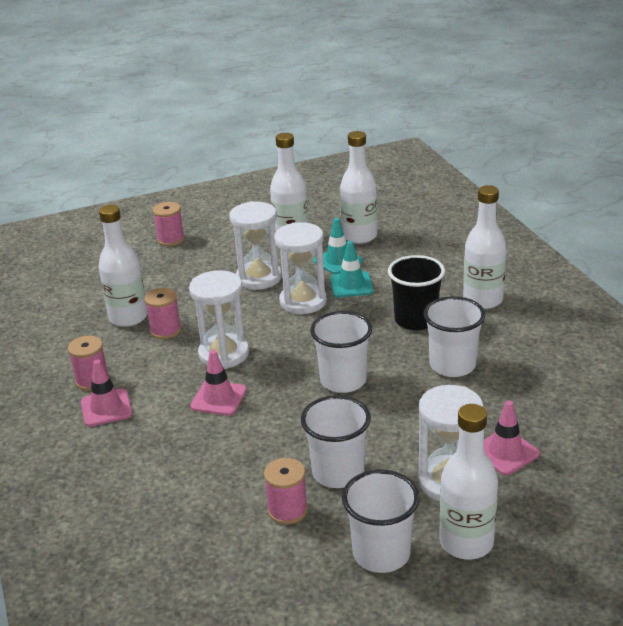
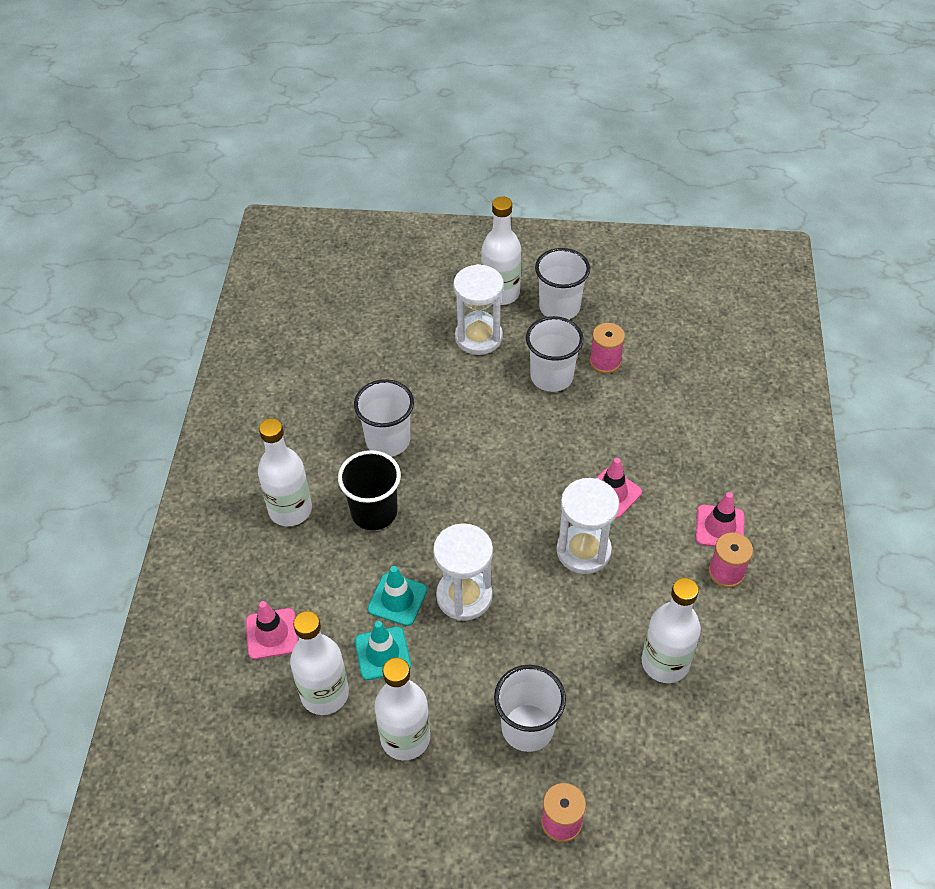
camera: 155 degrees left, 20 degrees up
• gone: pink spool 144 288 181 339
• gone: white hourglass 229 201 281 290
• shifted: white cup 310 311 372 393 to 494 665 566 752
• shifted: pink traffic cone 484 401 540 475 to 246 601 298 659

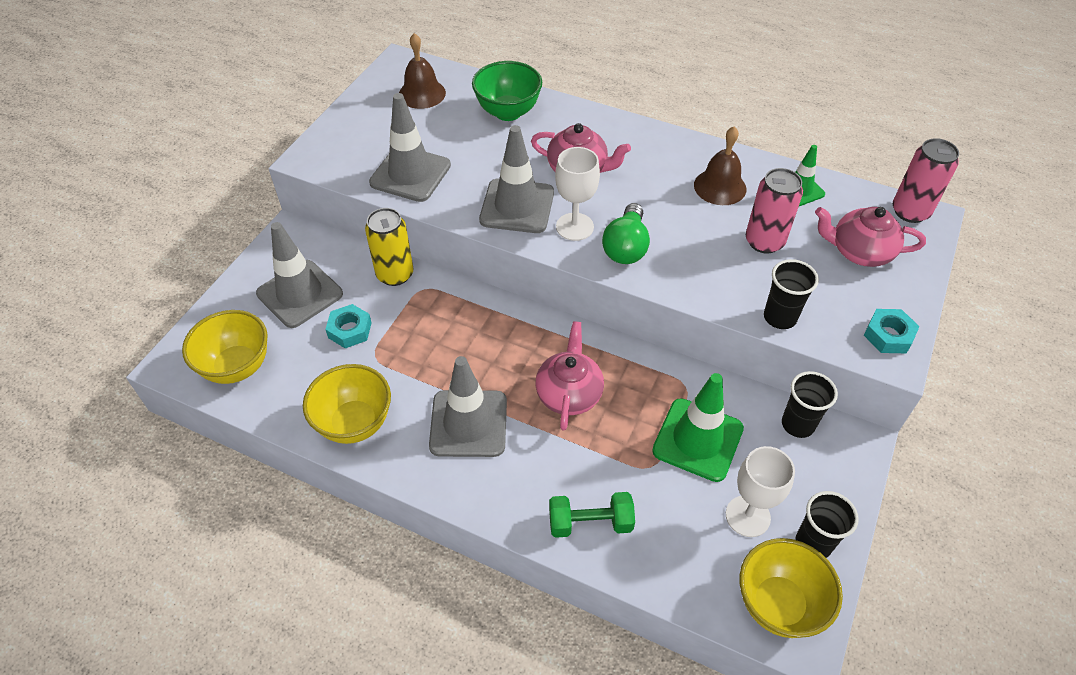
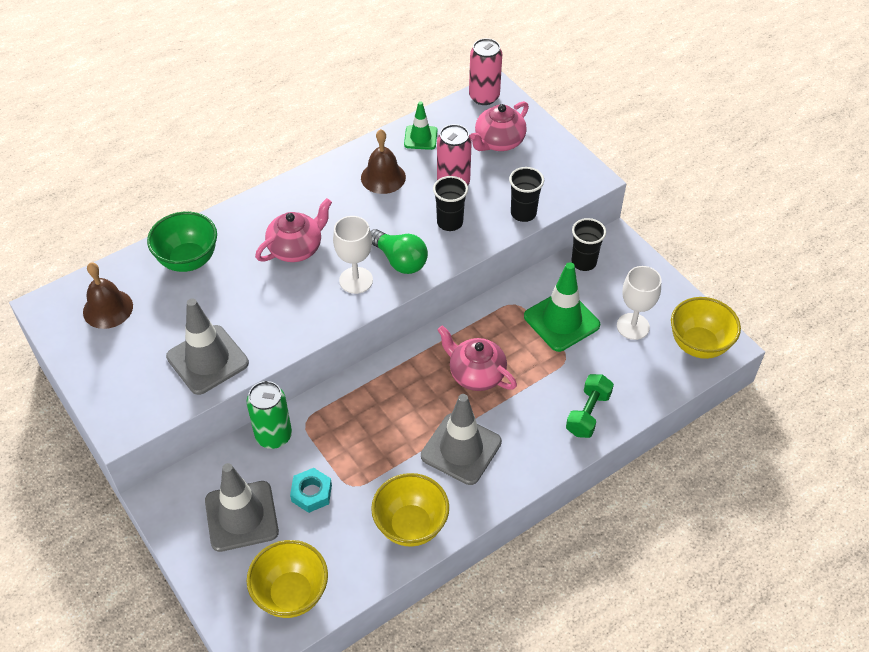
camera: 60 degrees left, 0 degrees up
• gone: grey traffic cone 479 125 554 233
• gone: turquoise nut 864 309 920 353
• shifted: black cup 795 491 859 558 to 433 176 468 231
• repainted: yellow can 365 208 413 286 to green can 247 381 292 449

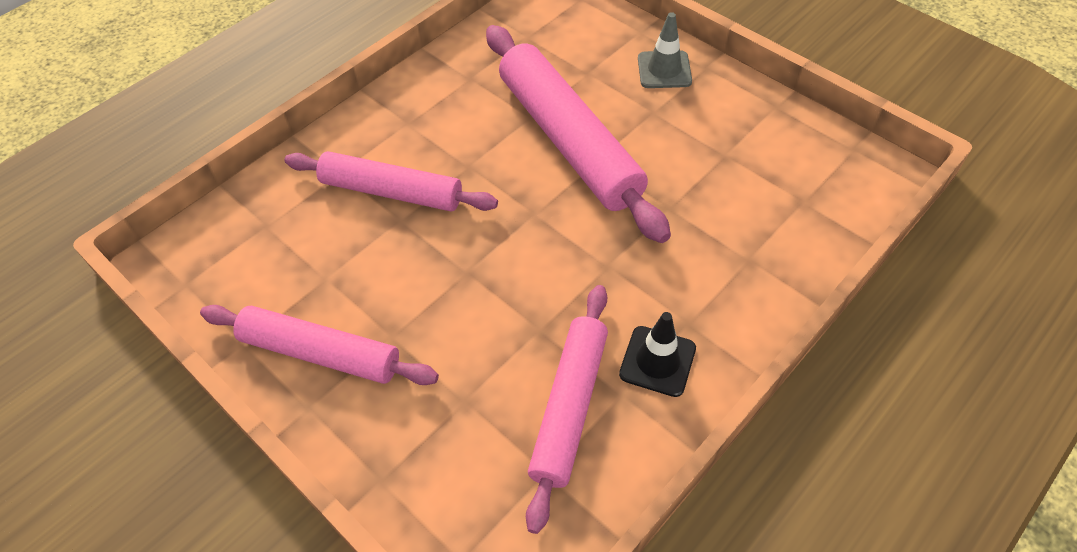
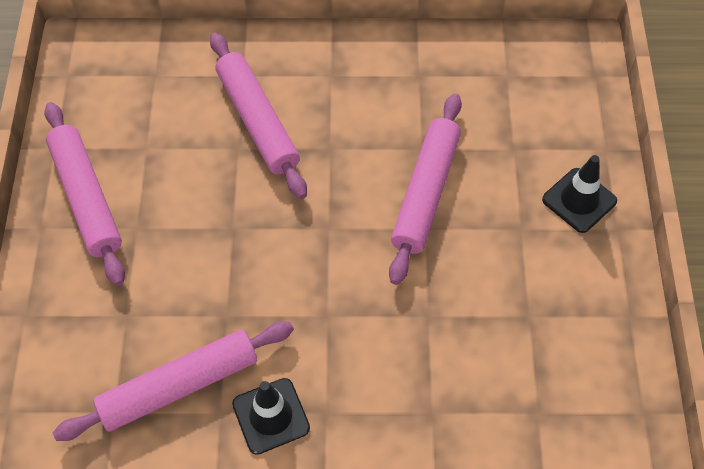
camera: 45 degrees right, 5 degrees up
• repainted: grey traffic cone 638 12 692 88 to black traffic cone 542 155 617 233
• scaled: pink rolling pin 486 25 671 243 = 389 94 462 285 x0.66

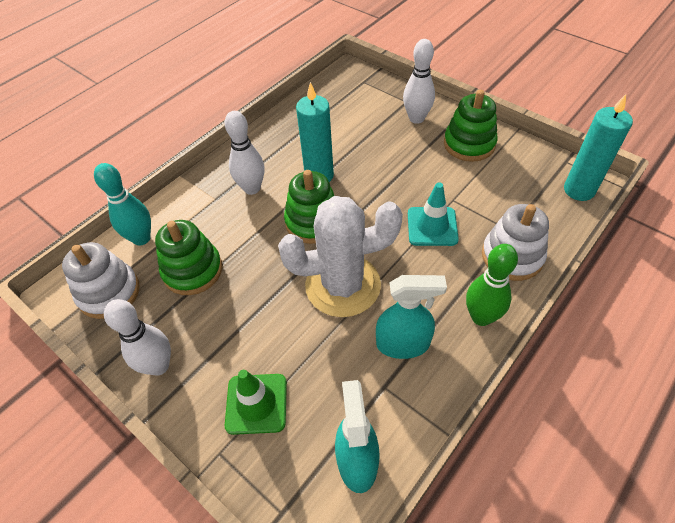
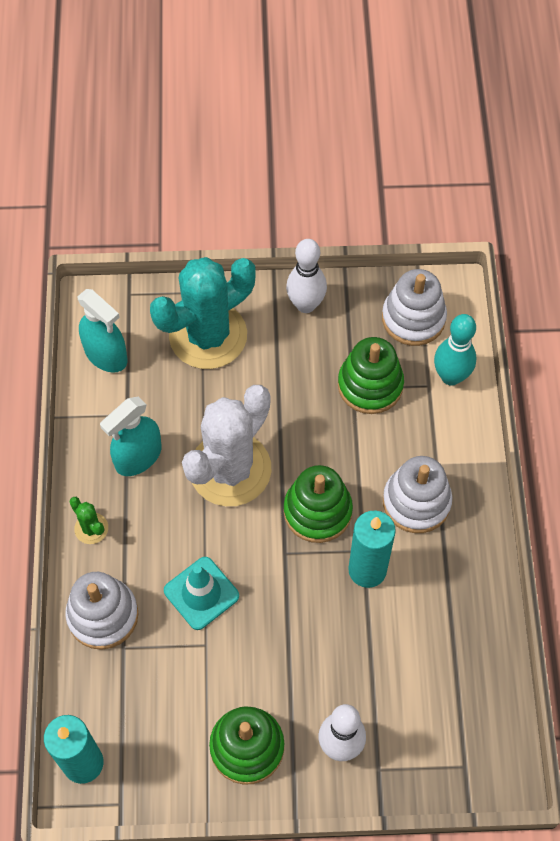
camera: 135 degrees right, 10 degrees up
• swapped: white bowling pin 225 111 264 195 to white stacking toy 383 456 452 533
• swapped: green traffic cone 225 370 287 435 to turquoise cactus 150 257 255 369
• swapped: green bowling pin 466 244 518 326 to green cactus 69 497 108 544

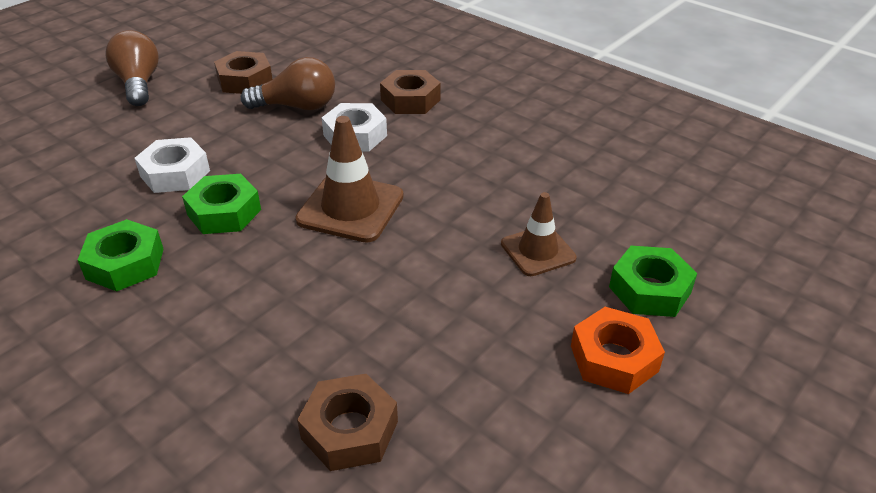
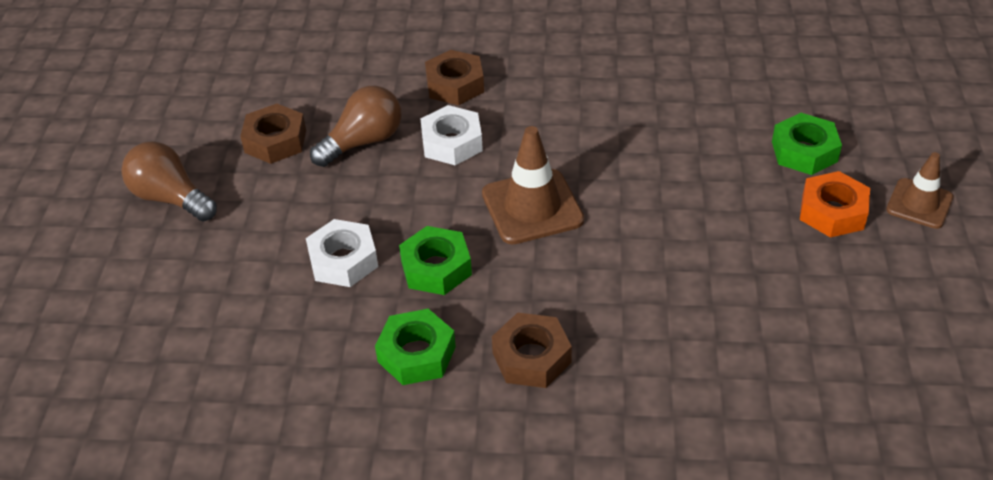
camera: 35 degrees left, 5 degrees up
• shifted: brown nut 297 374 398 471 to 492 312 572 388
• shifted: brown traffic cone 501 192 577 276 to 886 152 954 229

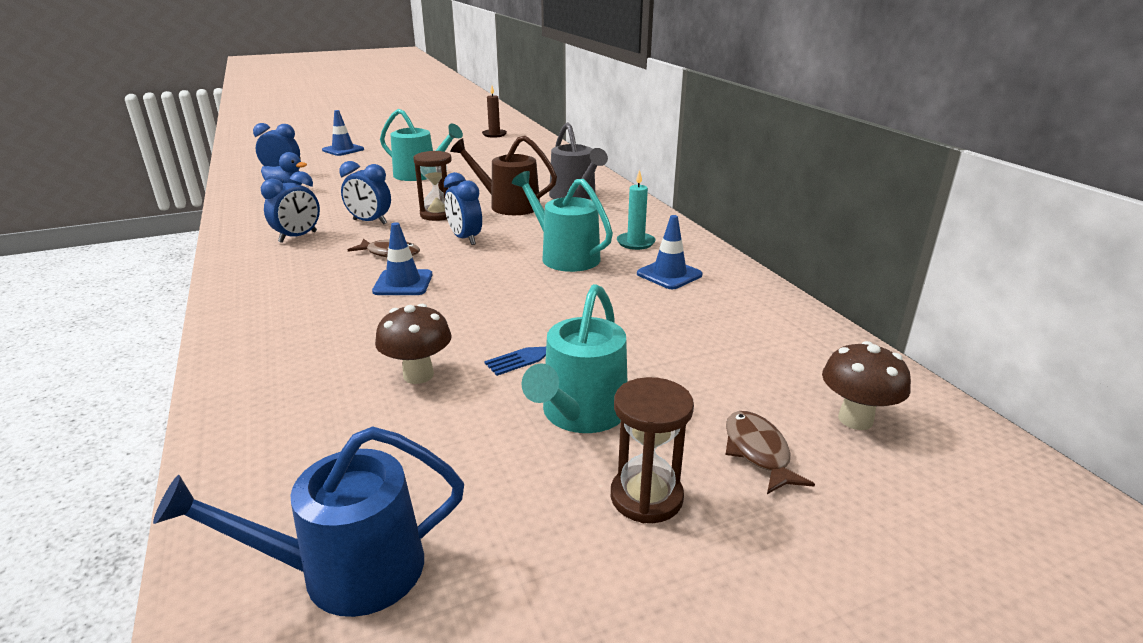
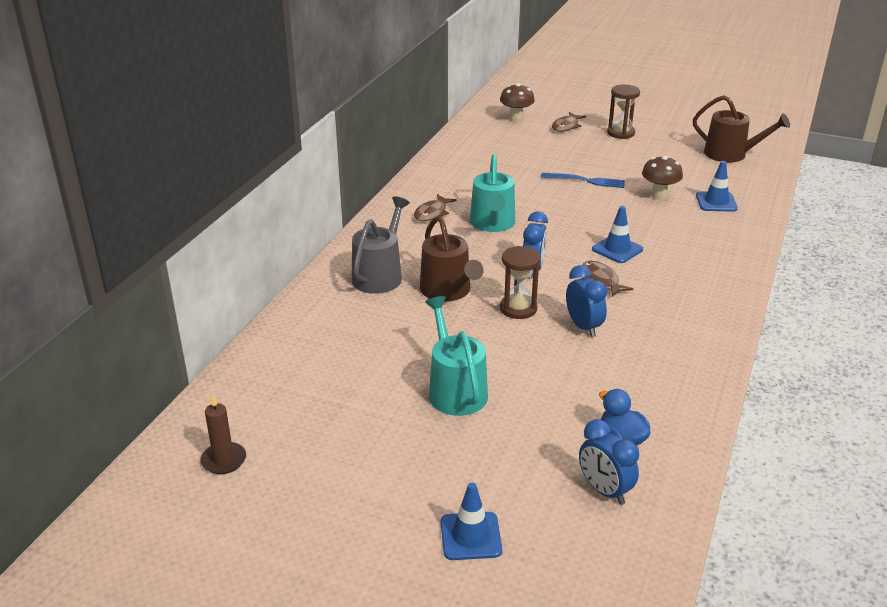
camera: 135 degrees left, 5 degrees up
• gone: blue clock 261 171 320 243
• gone: turquoise watering can 521 284 627 433
• shifted: blue traffic cone 637 215 703 289 to 696 161 738 212
• swapped: turquoise candle 617 170 656 250 to brown fish 414 194 457 221
• repainted: blue watering can 153 426 464 617 to brown watering can 693 95 790 163

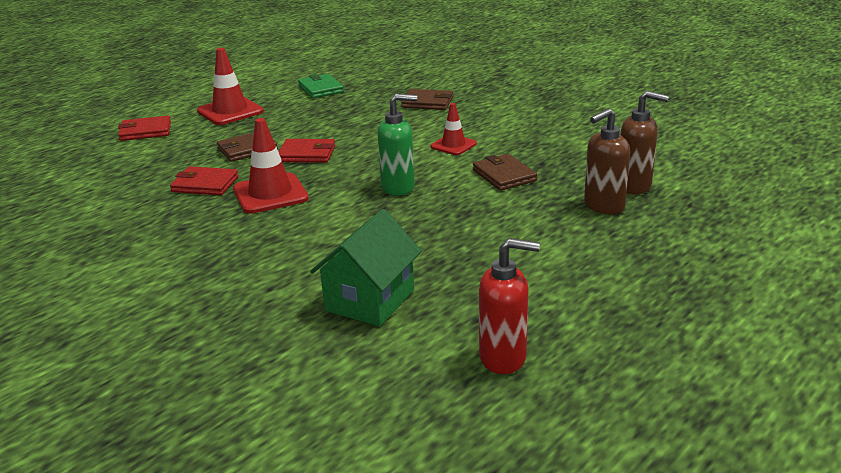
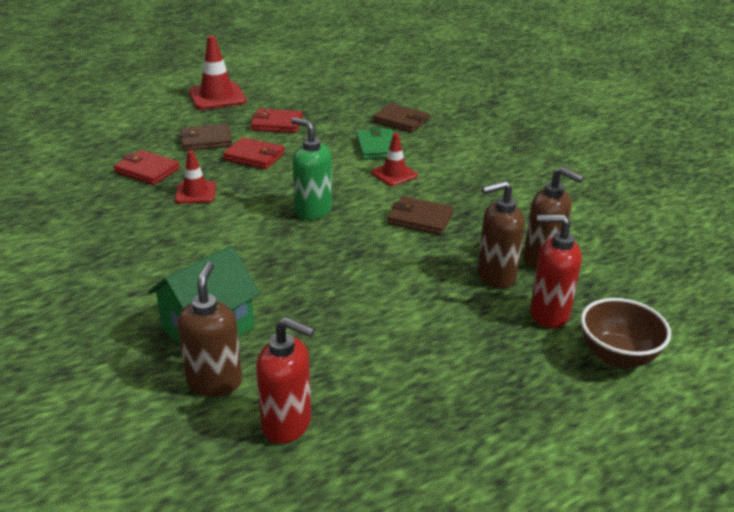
camera: 15 degrees right, 5 degrees up
• new: brown soap dispenser 177 262 242 396
• new: red soap dispenser 530 214 582 328
• new: brown bowl 581 298 671 368
• shifted: red wallet 118 116 171 141 to 250 109 303 133
• shifted: green wallet 298 74 344 98 to 356 128 394 159
• rotated: green soap dispenser 377 94 417 196 = 291 118 332 220 150 degrees counterclockwise
• rotated: brown wallet 473 154 537 191 = 388 196 454 235 60 degrees counterclockwise
• scaled: red traffic cone 233 118 309 214 = 175 150 216 204 x0.61

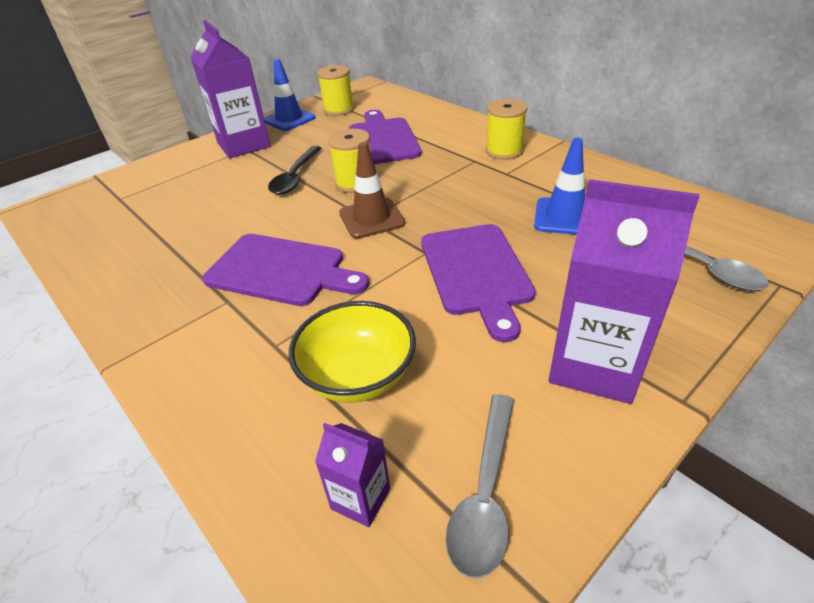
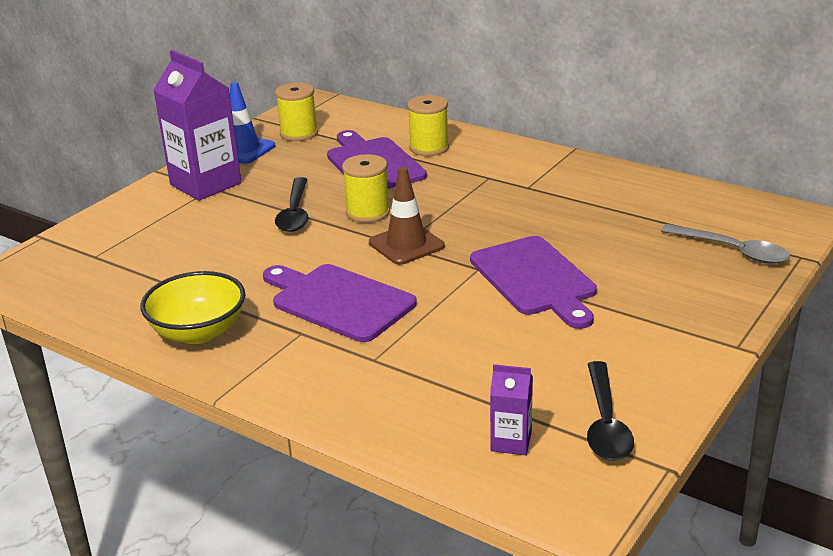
camera: 15 degrees left, 10 degrees down
• gone: blue traffic cone 534 138 585 235
• gone: purple carton 549 179 699 404
• shifted: yellow bowl 289 301 416 403 to 140 271 245 344
• shifted: yellow spool 486 99 527 160 to 407 95 449 156
• repainted: grey spoon 445 394 514 578 to black spoon 587 361 634 461
• rotated: purple cutting board 202 234 369 306 = 263 264 417 342 150 degrees counterclockwise

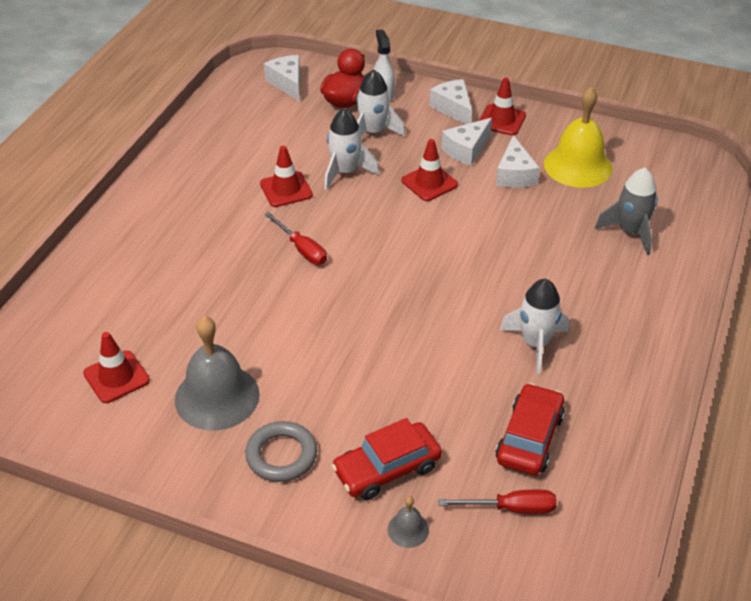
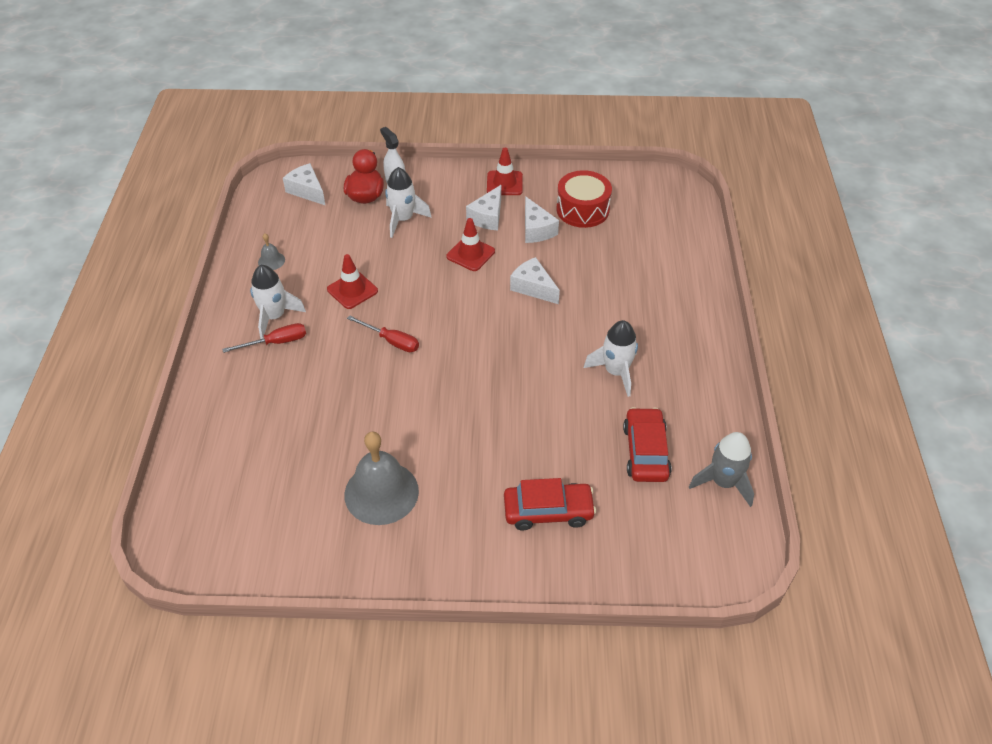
camera: 20 degrees left, 5 degrees up
• gone: red traffic cone 83 332 150 403
• gone: grey ring 245 421 317 482
• shifted: white rocket 324 108 379 190 to 250 265 306 339
• shifted: grey bell 388 496 429 548 to 258 234 285 270
• shifted: white cheese 430 79 472 125 to 510 257 560 304
• shifted: red screwdriver 438 490 557 514 to 222 323 306 353
• shifted: grey rocket 595 168 658 255 to 689 432 754 507
• swapped: yellow bell 544 87 612 188 to red drum 556 170 612 228
• rotated: red car 332 418 442 500 = 504 478 596 531 135 degrees counterclockwise

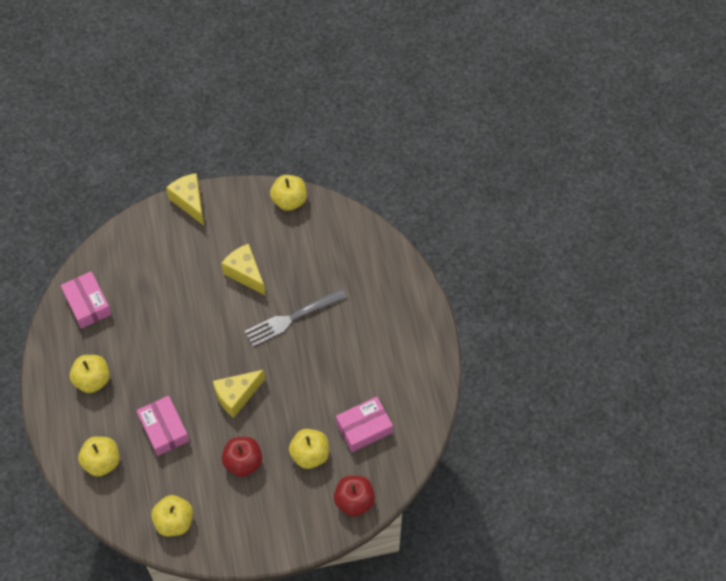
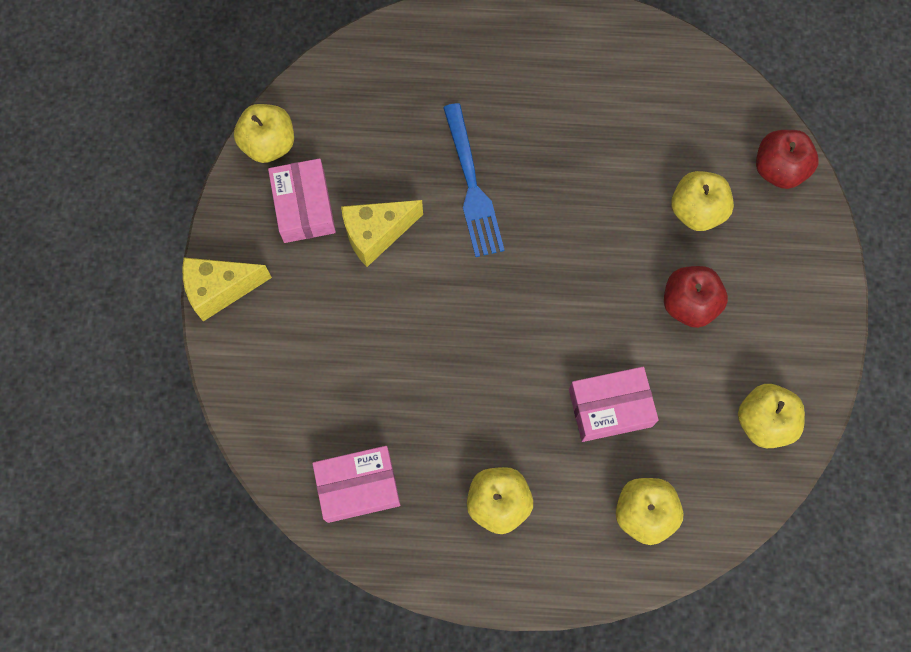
camera: 75 degrees left, 10 degrees up
• gone: yellow cheese 213 370 265 418
• shifted: pink box 336 397 393 452 to 268 158 336 243
• repainted: grey fork 245 288 347 347 to blue fork 443 103 504 257

